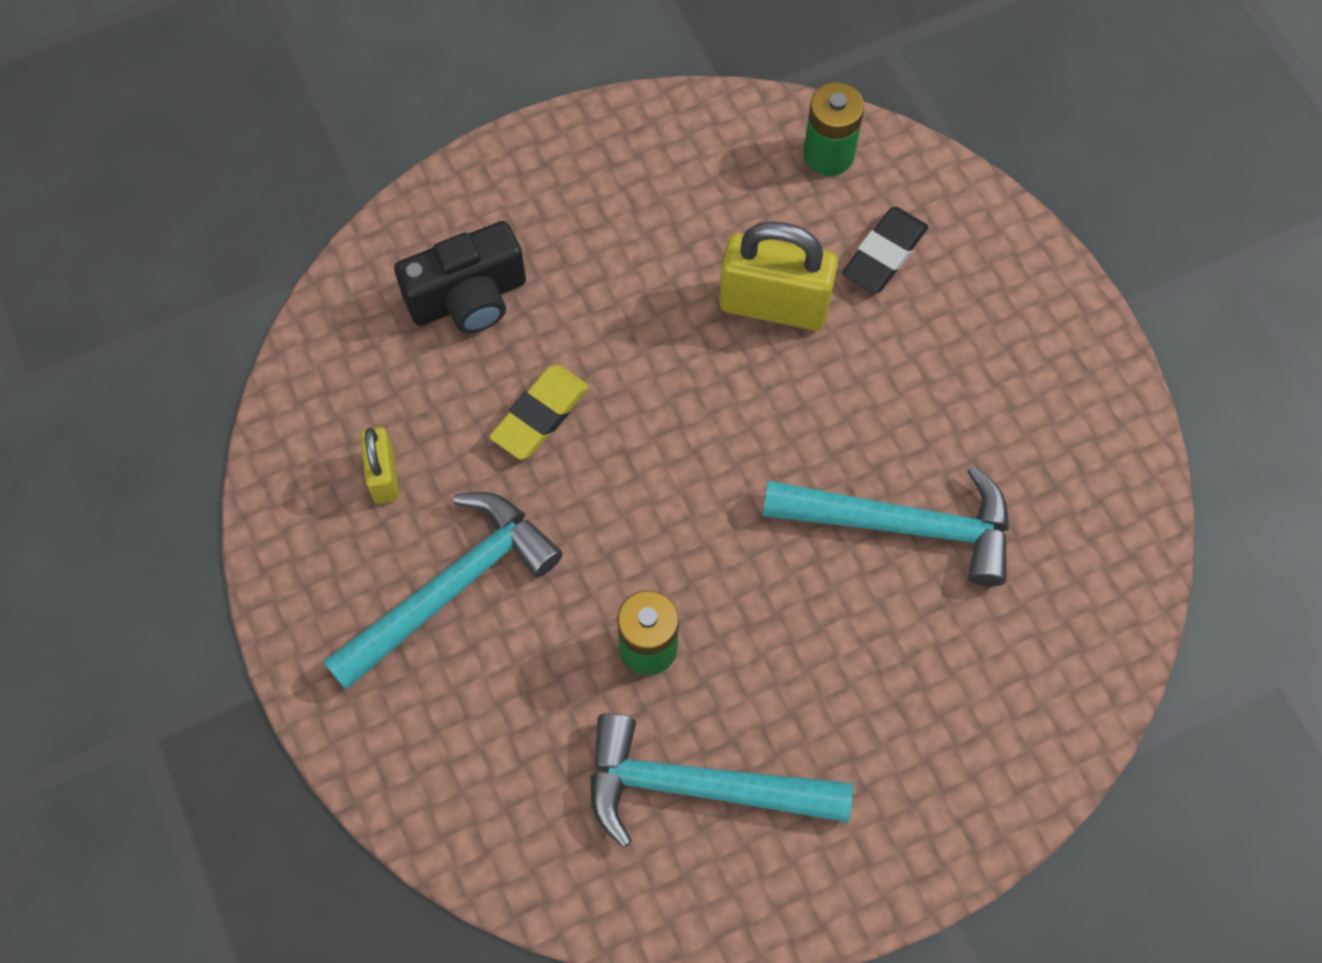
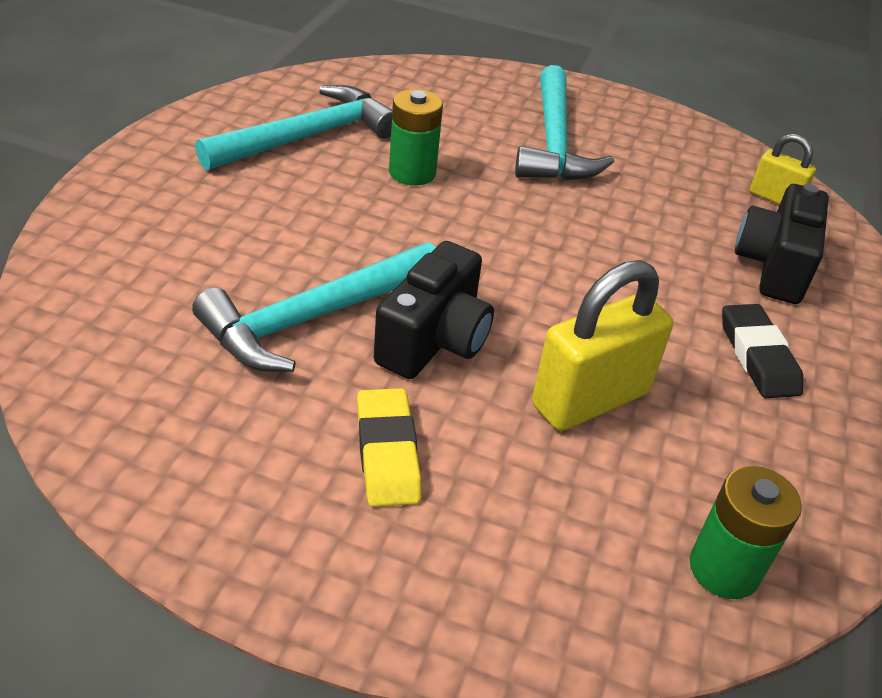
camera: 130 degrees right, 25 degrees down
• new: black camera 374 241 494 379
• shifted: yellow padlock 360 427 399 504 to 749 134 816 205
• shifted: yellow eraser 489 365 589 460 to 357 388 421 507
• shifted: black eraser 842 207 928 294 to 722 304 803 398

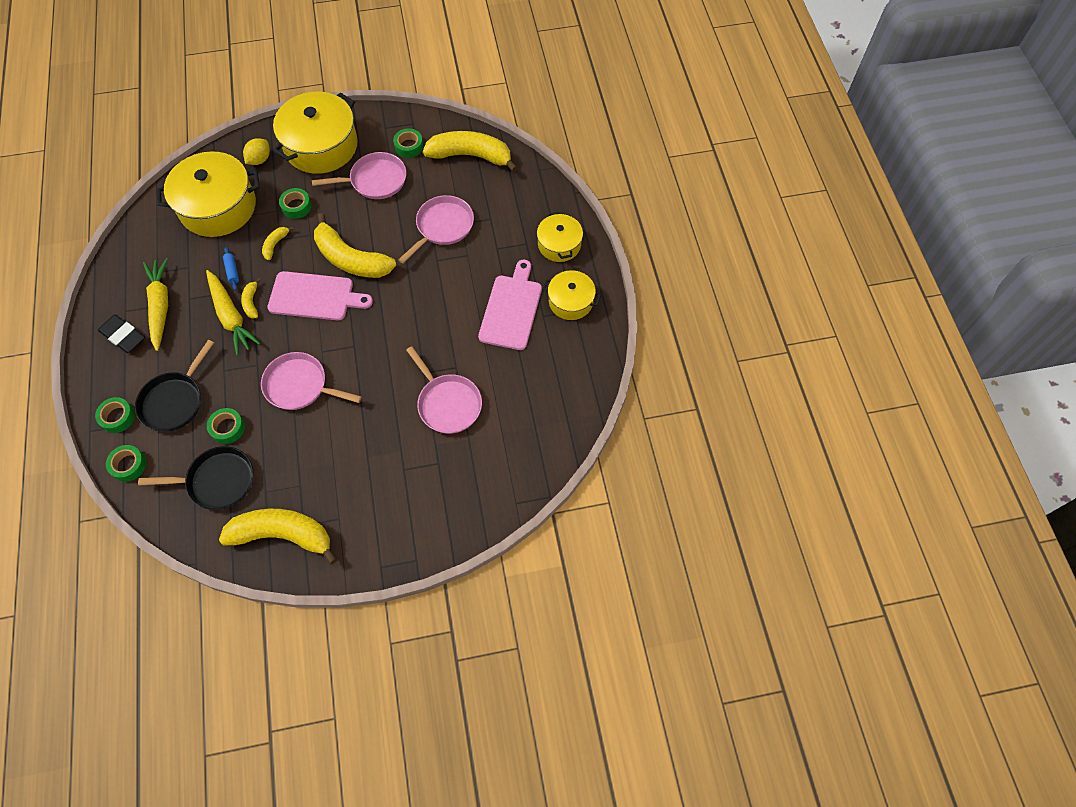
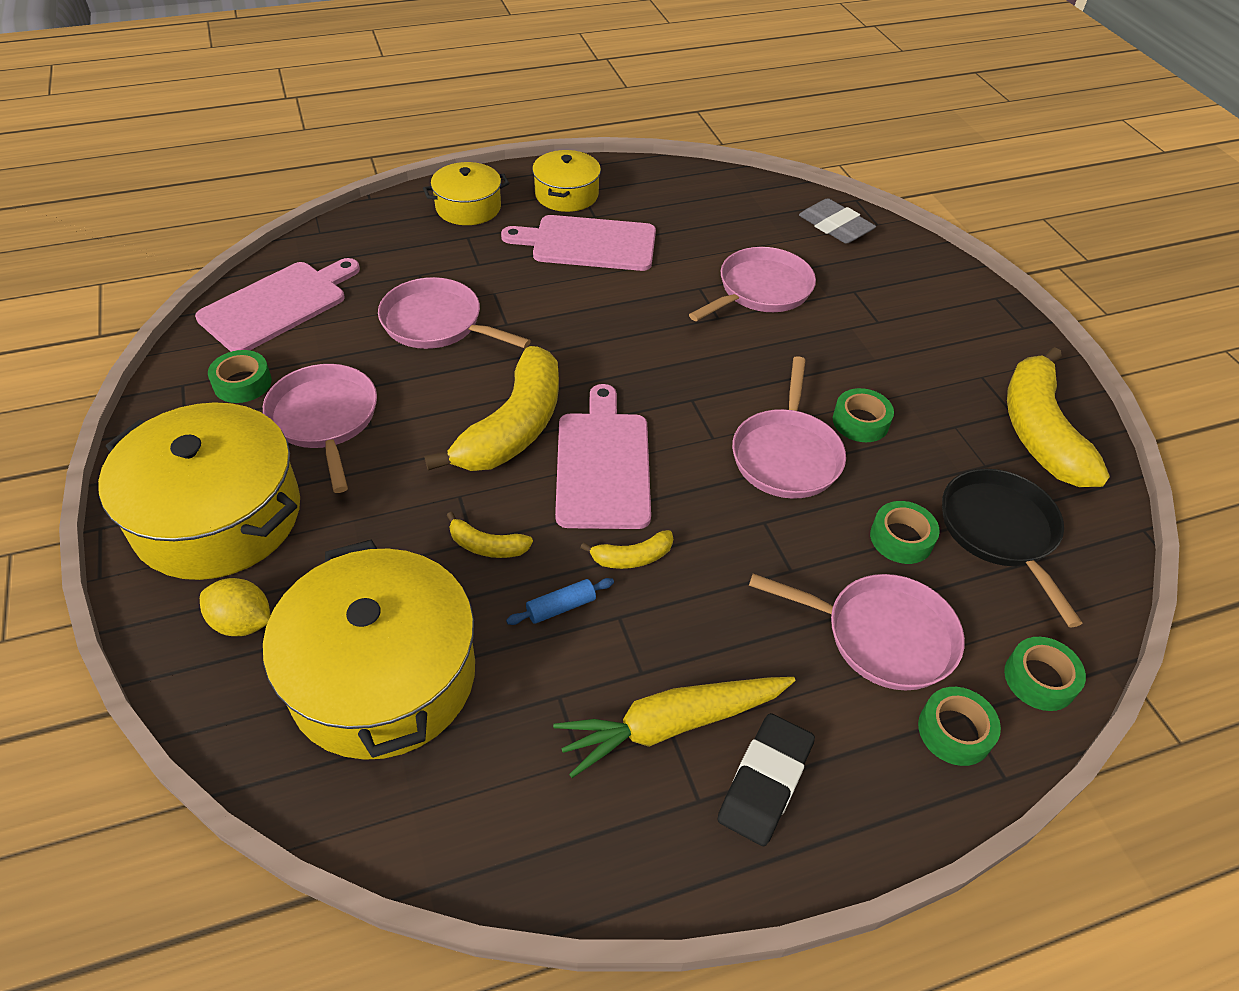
camera: 100 degrees left, 15 degrees down
• gone: yellow carrot 206 270 261 356
• new: grey eraser 799 198 876 244
• shifted: green tape 279 188 312 219 to 833 388 894 442
• swapped: yellow banana 423 131 518 172 to pink cutting board 195 258 360 352
• repainted: black pan 135 340 214 432 to pink pan 749 574 965 690

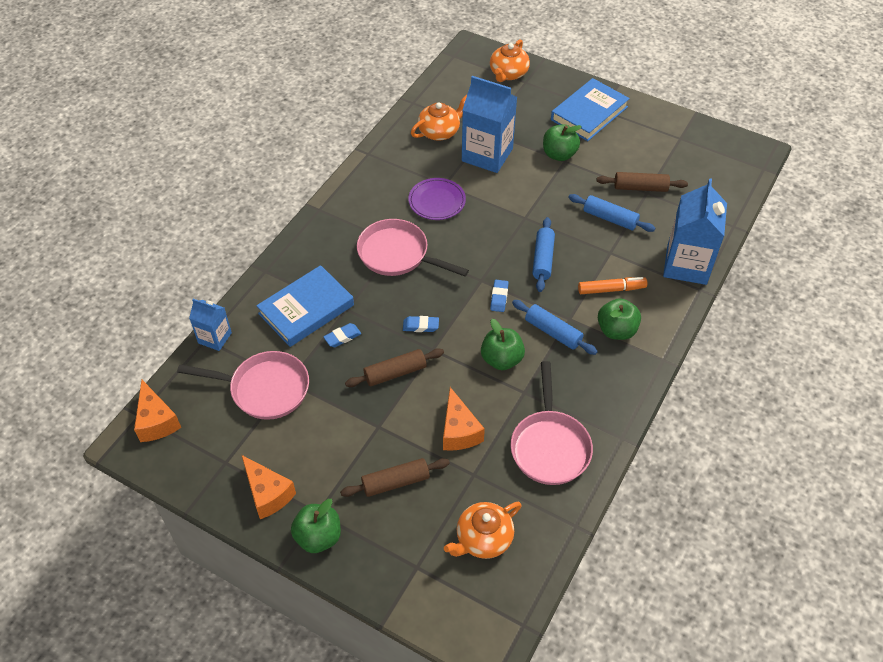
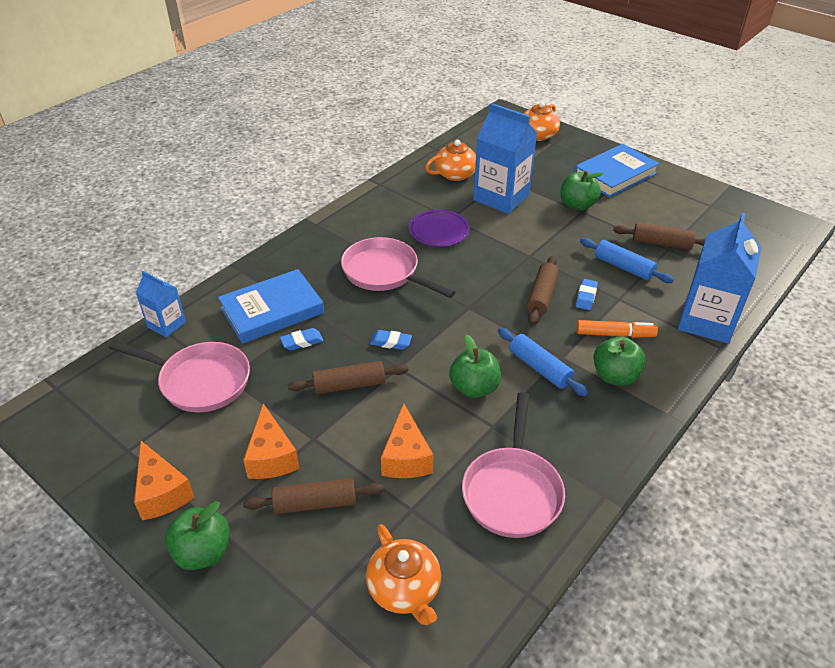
camera: 10 degrees right, 10 degrees down
• shifted: orange cheese 134 380 181 442 to 243 404 299 479
• shifted: blue eraser 490 280 509 312 to 576 279 598 310
• repainted: blue rolling pin 532 217 555 292 to brown rolling pin 527 255 559 325
• rotated: orange teapot 444 502 522 559 = 366 524 441 625 90 degrees counterclockwise

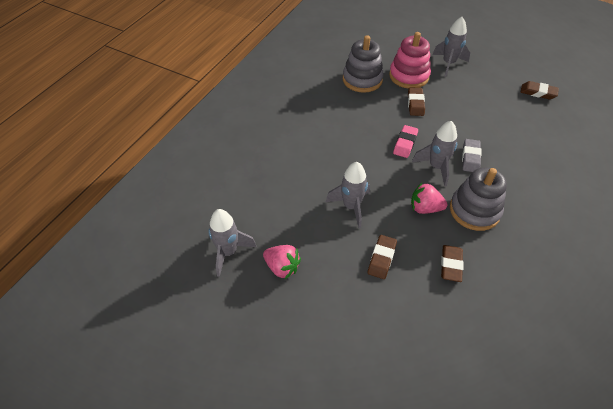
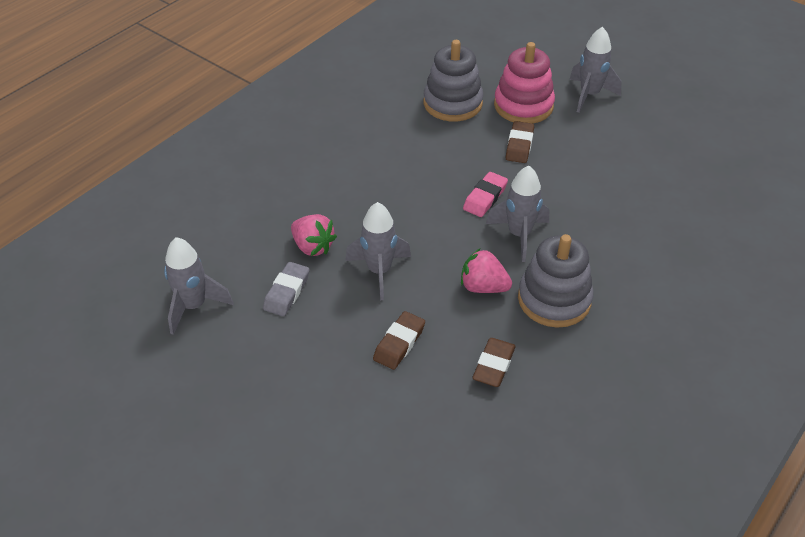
camera: 10 degrees right, 5 degrees down
• gone: brown eraser 521 81 559 99
• shifted: pink strawberry 263 245 301 279 to 291 214 337 256
• shifted: grey eraser 462 139 481 172 to 263 262 310 316

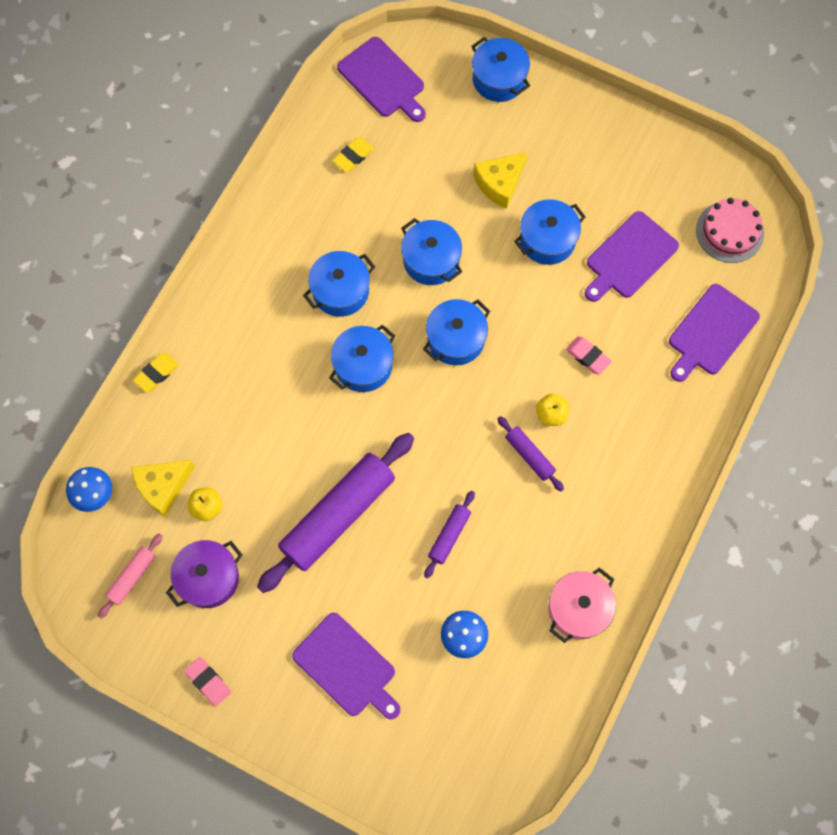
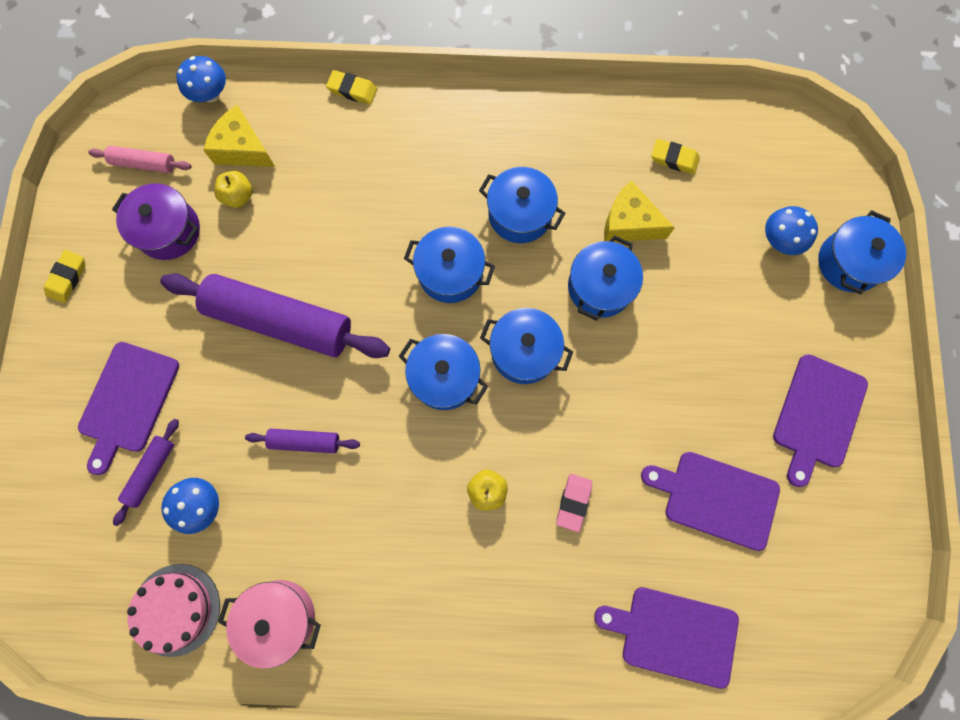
camera: 65 degrees right, 5 degrees up
• new: blue mushroom 765 206 818 255
• shifted: purple cutting board 337 37 426 122 to 773 354 868 487
• shifted: yellow cheese 473 152 527 209 to 604 180 675 242
• shifted: purple rolling pin 497 416 564 491 to 113 419 179 526
• shifted: blue pot 514 199 586 265 to 399 334 488 410
• shifted: pink cake 696 198 764 263 to 127 564 220 657
• repainted: pink eraser 184 657 231 706 to yellow eraser 44 250 85 303

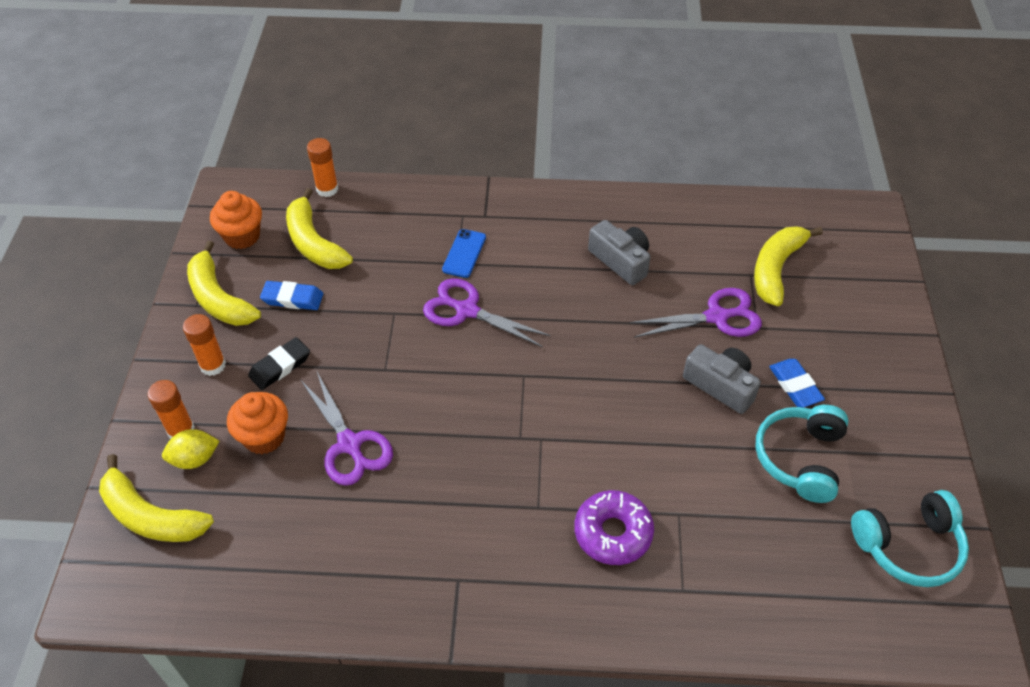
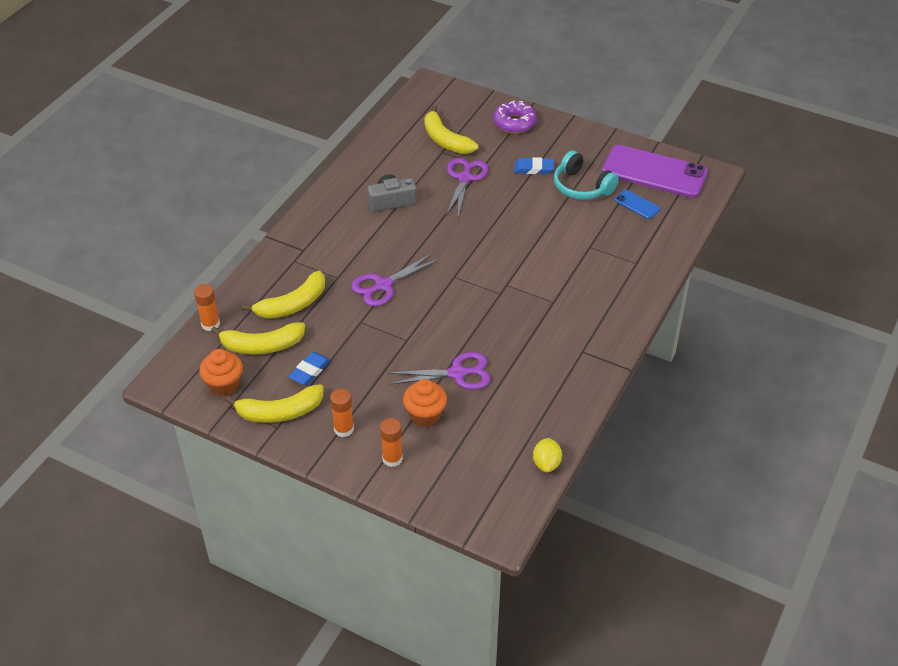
camera: 65 degrees left, 5 degrees down
• gone: black eraser 248 337 310 390
• gone: grey camera 683 344 761 414
• shifted: yellow banana 99 454 214 542 to 242 271 325 319
• shifted: yellow lemon 162 429 219 469 to 533 438 562 472
• shifted: blue phone 442 229 486 278 to 615 190 660 219
• shifted: purple donut 574 490 654 565 to 493 101 537 133
• swapped: turquoise headphones 851 490 969 587 to purple phone 602 145 708 198

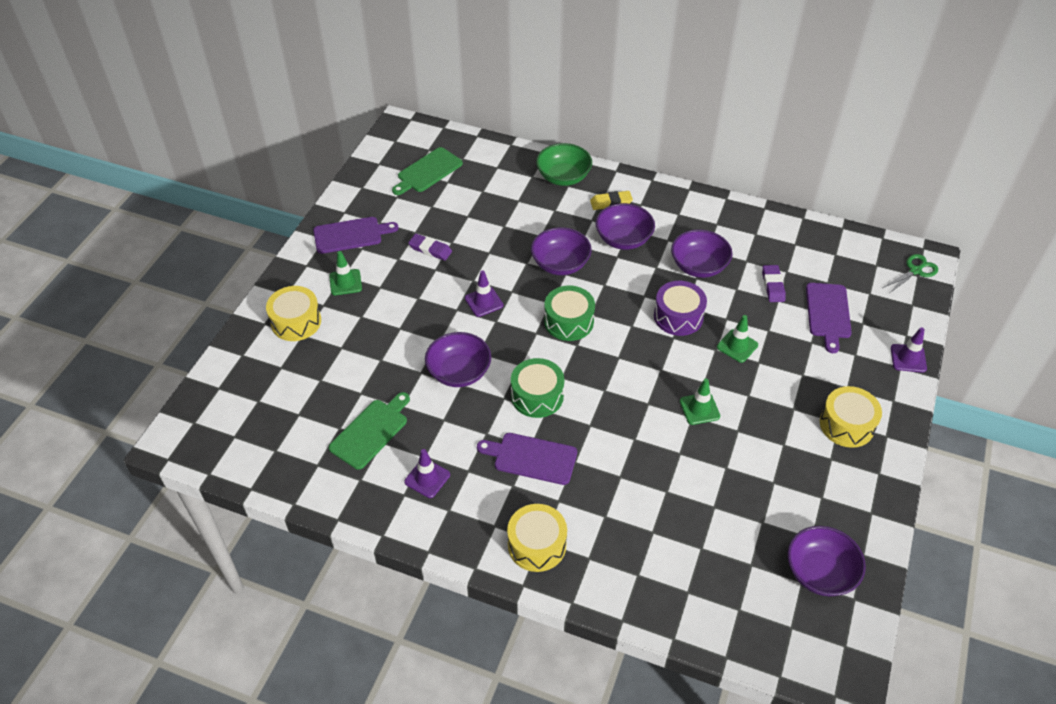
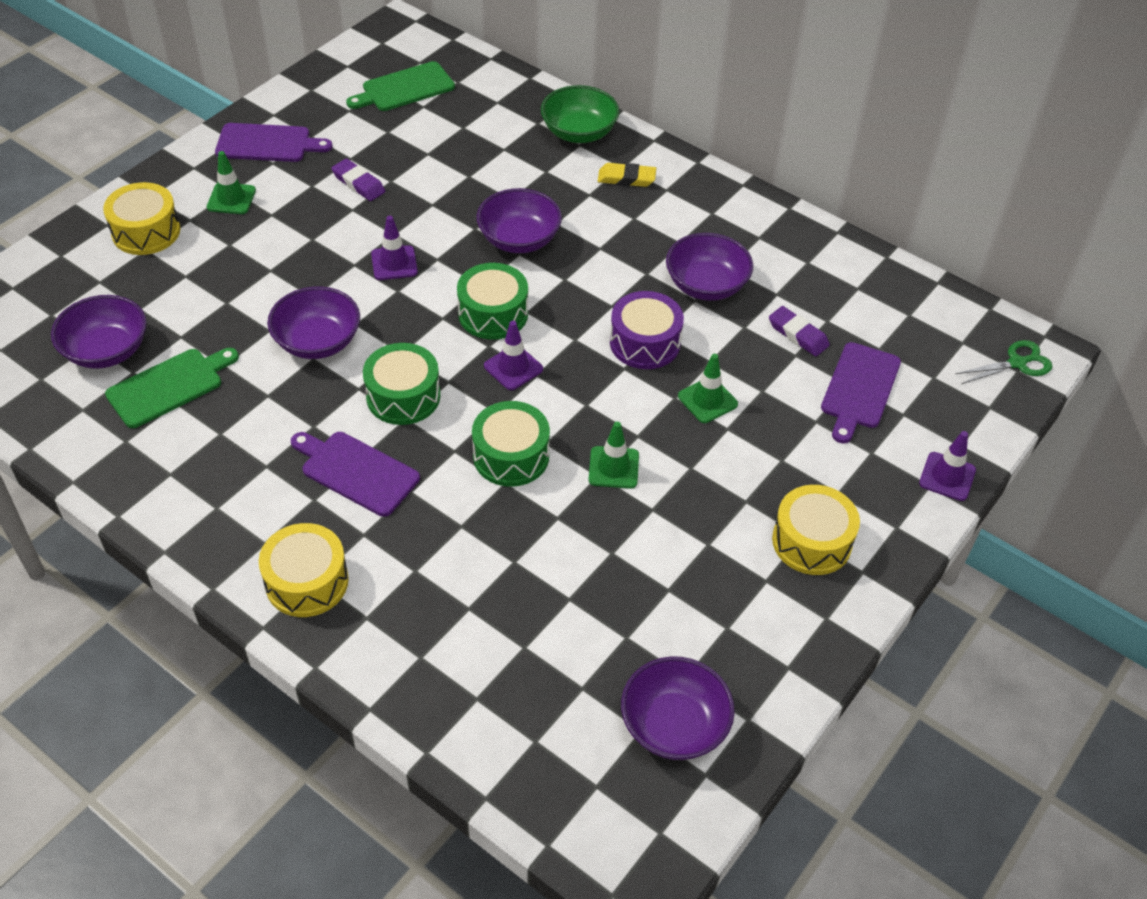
camera: 15 degrees right, 0 degrees up
• new: green drum 472 401 550 487
• shifted: purple traffic cone 404 449 450 498 to 484 321 543 390
• shifted: purple bowl 596 203 655 250 to 51 295 147 369
• rotated: purple eraser 762 265 786 302 = 769 306 830 356 60 degrees counterclockwise

